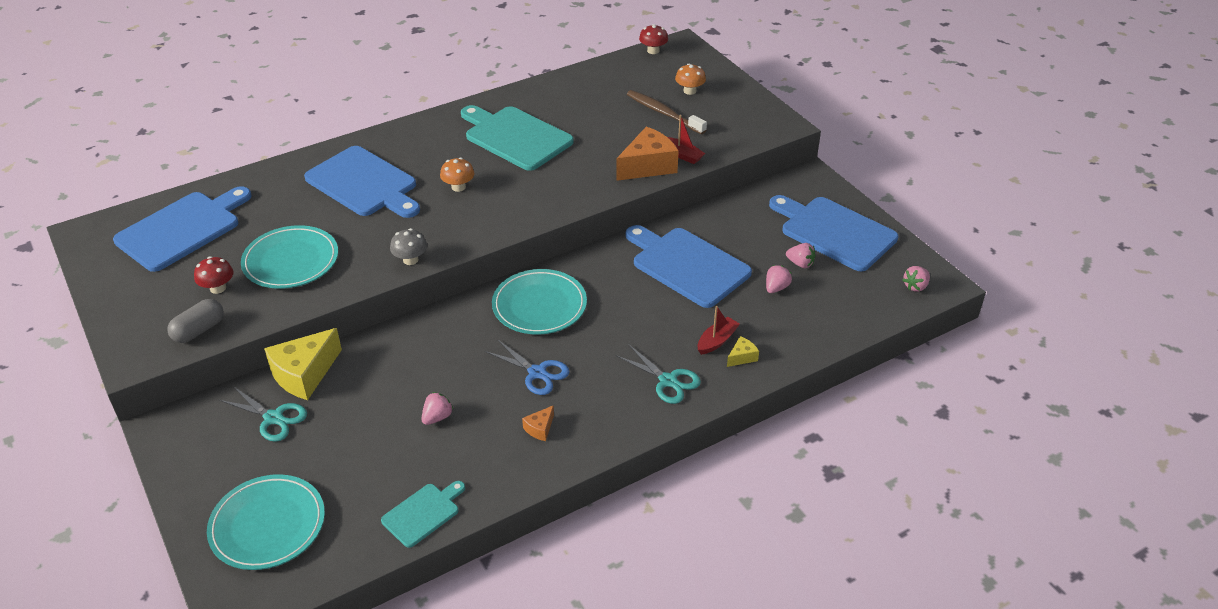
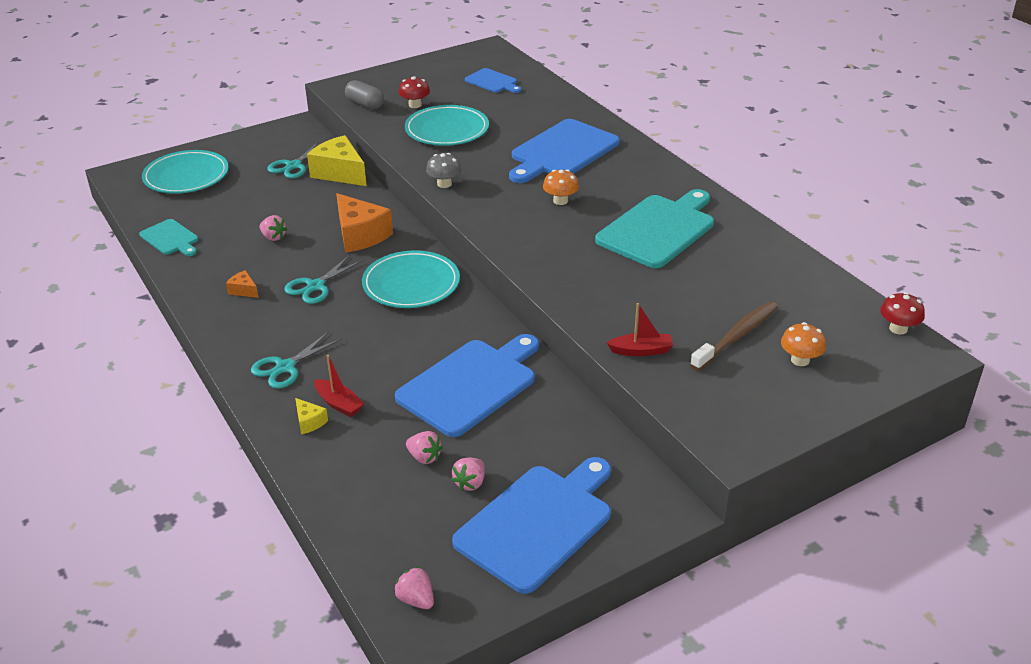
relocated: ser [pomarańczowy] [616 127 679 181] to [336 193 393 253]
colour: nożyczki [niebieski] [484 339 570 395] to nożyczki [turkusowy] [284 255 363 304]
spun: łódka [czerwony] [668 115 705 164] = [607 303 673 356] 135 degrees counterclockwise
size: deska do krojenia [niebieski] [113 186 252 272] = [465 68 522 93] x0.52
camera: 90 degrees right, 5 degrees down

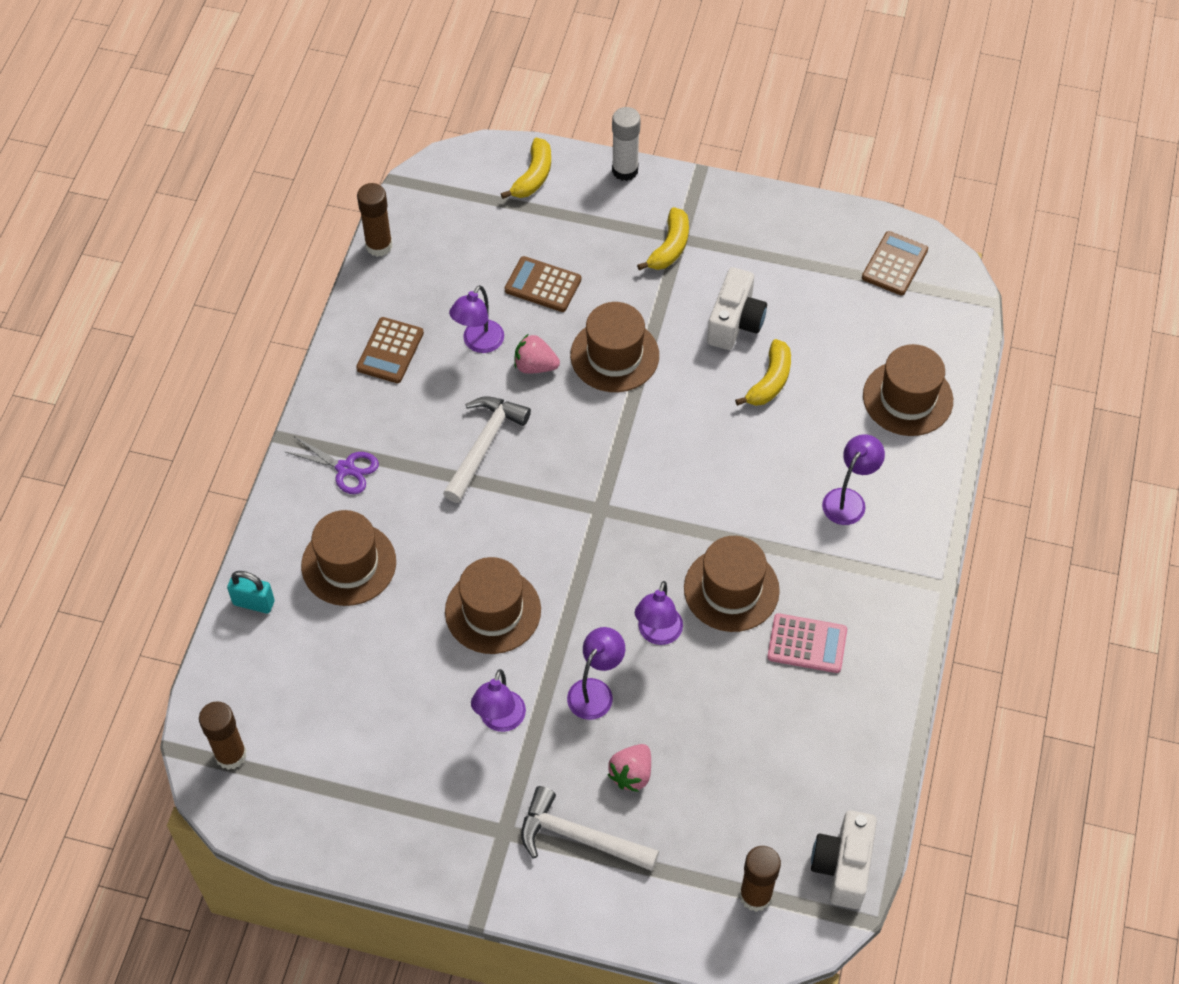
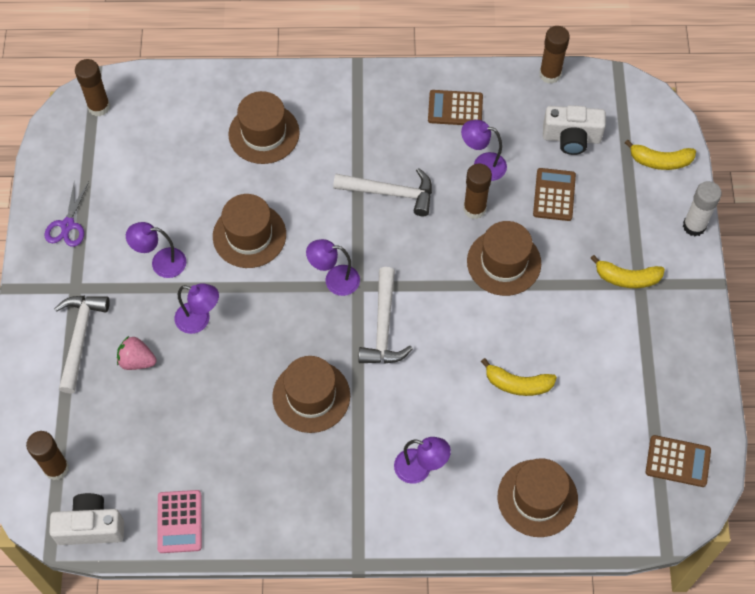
missing: kłódka [turkusowy] [227 571 275 614]
appeared: młotek [biały] [358 267 413 364]
relocated: nożyczki [fioletowy] [286 437 379 494] to [45 180 89 247]; lampka [fioletowy] [635 581 683 645] to [306 239 360 296]; aparat fotograficzny [biały] [707 267 767 350] to [543 105 606 155]; kalkulator [różowy] [767 613 847 673] to [157 490 202 553]
exchanged: truskawka [różowy] [514 334 560 374] to klej w sztyfcie [brązowy] [463 164 492 219]
camera: 75 degrees right, 5 degrees up

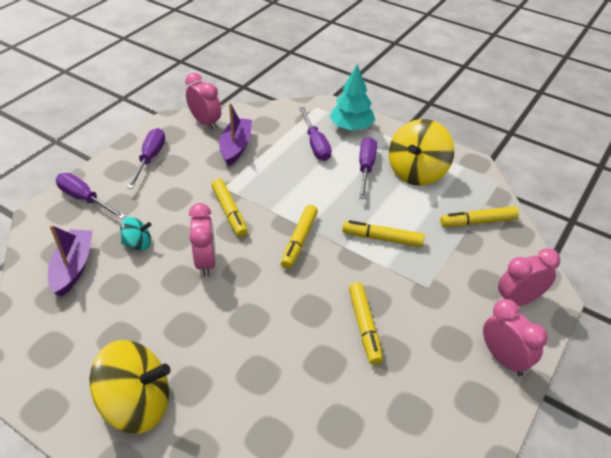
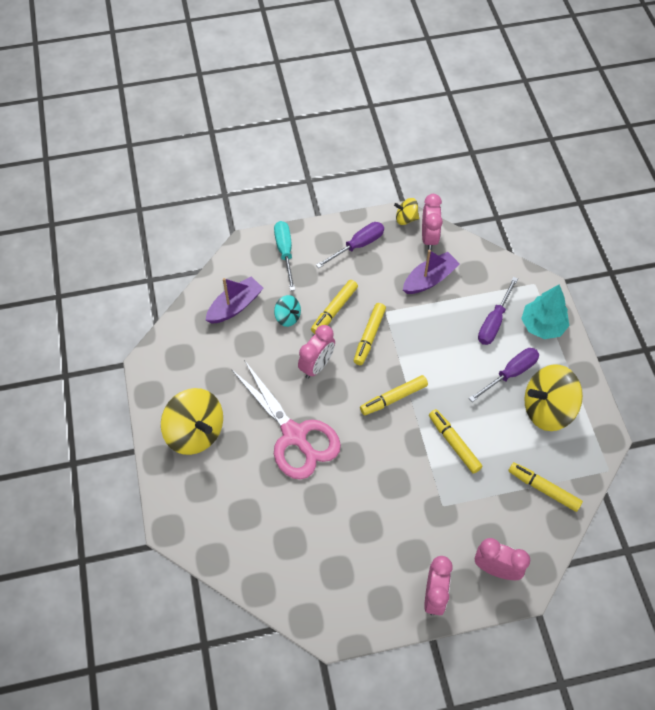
appeared: nożyczki [różowy] [231 360 341 480]; bączek [żółty] [394 198 419 225]
relocated: flamaster [żółty] [349 282 383 365] to [311 280 358 334]
colour: śrubokręt [fioletowy] [56 173 126 220] to śrubokręt [turkusowy] [274 221 295 291]
camera: 45 degrees right, 15 degrees up

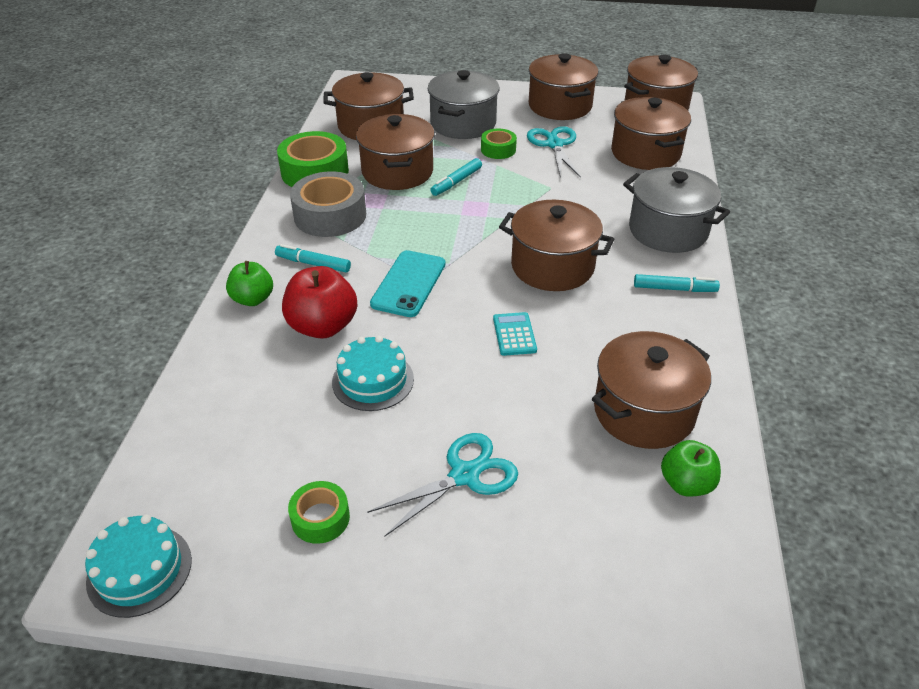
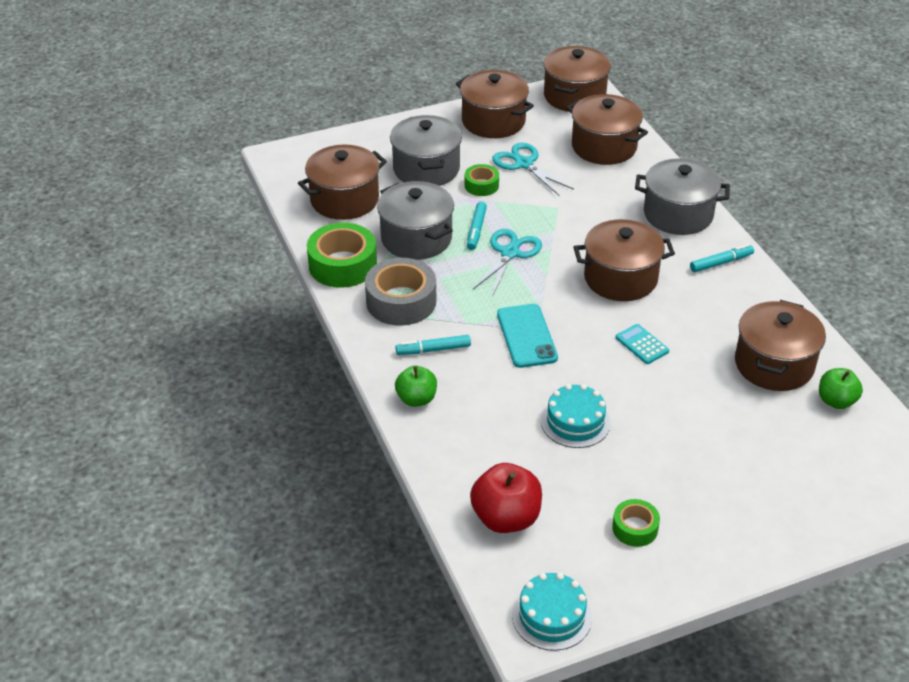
relocated: jabłko [czerwony] [282 266 357 339] to [470 463 542 533]; nożyczki [turkusowy] [367 433 518 536] to [473 229 542 297]
colour: garnek [brązowy] [356 114 435 190] to garnek [szary] [377 181 454 260]
camera: 30 degrees left, 0 degrees up

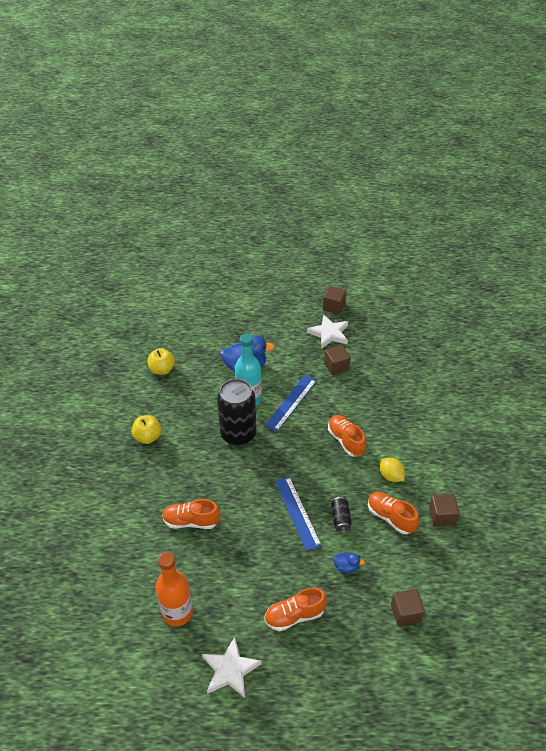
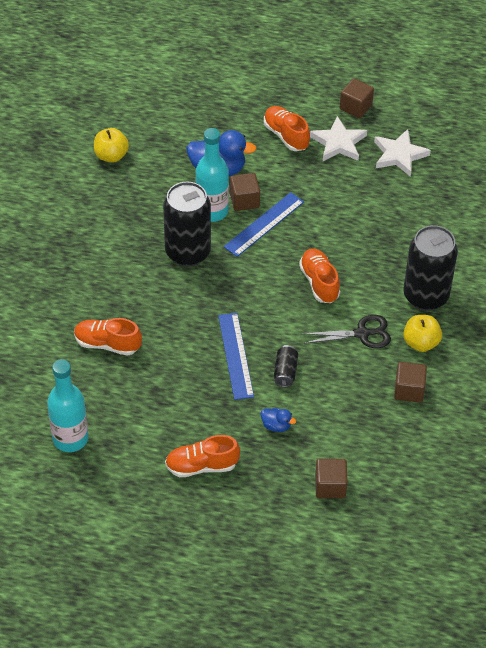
appeared: puszka [czarny] [403 225 458 311]
relocated: jabłko [żółty] [131 415 161 444] to [403 315 442 352]; gwiazda [biały] [202 637 261 698] to [374 129 431 177]; sześcian [brązowy] [324 345 351 375] to [230 173 260 211]; but [pomarańczowy] [368 492 419 535] to [264 106 310 151]
exchanged: cytryna [żółty] [380 458 405 482] to nożyczki [czarny] [302 315 391 348]
colour: butelka [pomarańczowy] [156 552 193 626] to butelka [turkusowy] [47 359 88 452]
camera: 10 degrees right, 5 degrees up

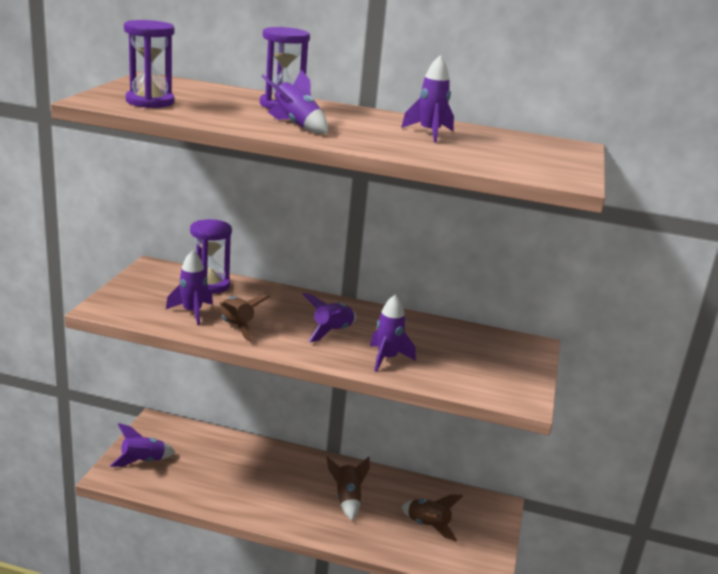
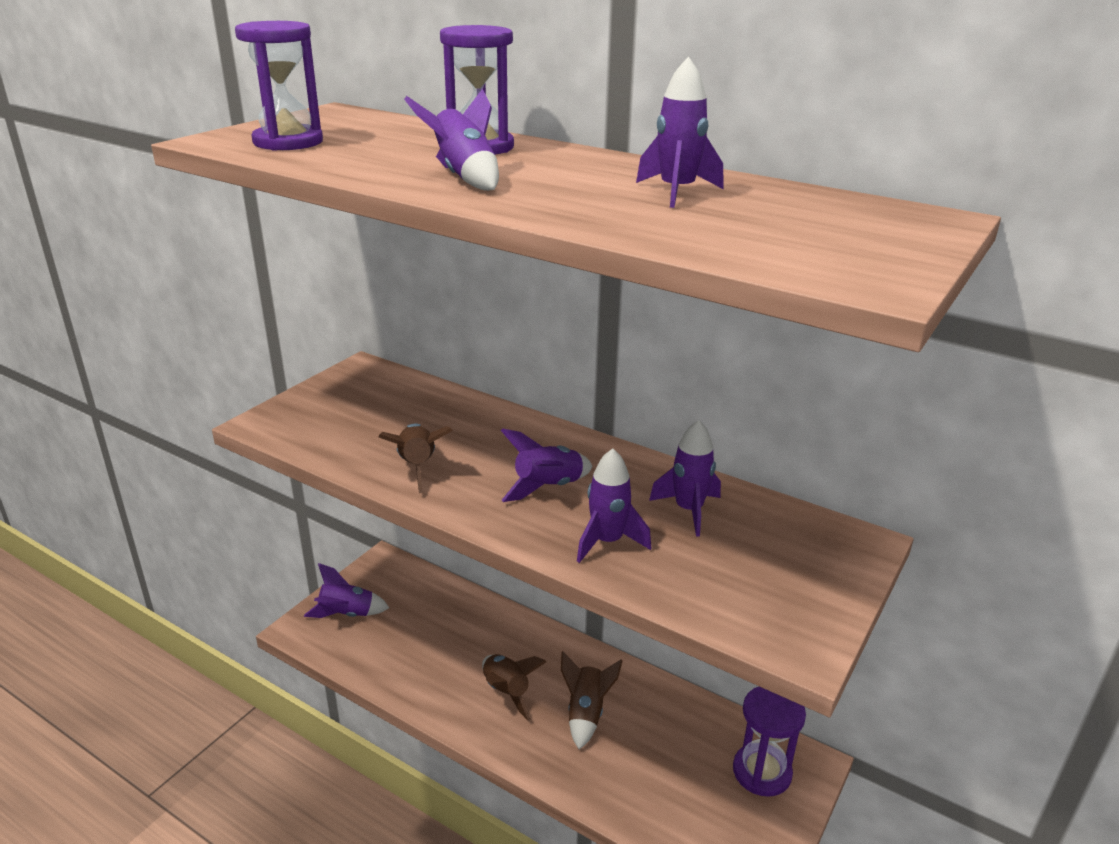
relocated: rakieta [fioletowy] [166 250 213 326] to [649 420 721 536]; klepsydra [fioletowy] [190 219 232 294] to [733 687 806 797]; rakieta [brązowy] [401 494 463 542] to [482 654 547 721]
camera: 20 degrees right, 5 degrees up

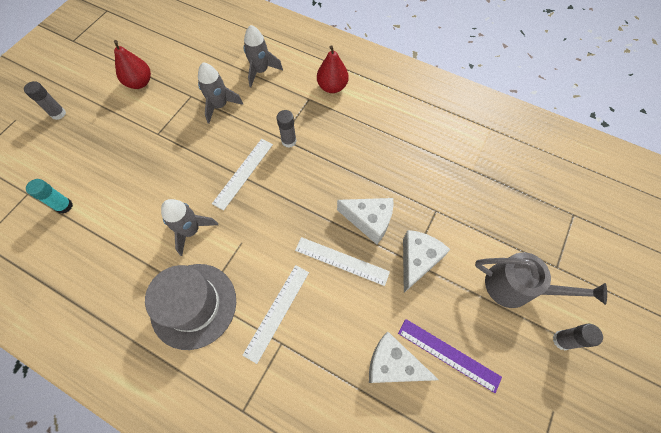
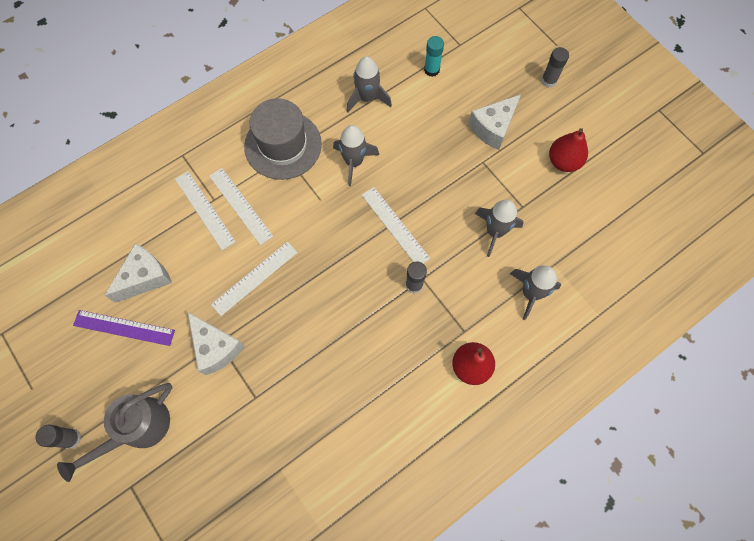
appeared: linijka [biały] [175 171 236 250]; rakieta [szary] [347 56 392 113]
relocated: ser [biały] [337 198 393 244] to [469 94 521 150]
spun: linijka [fioletowy] [398 319 502 393] = [73 310 175 346] 45 degrees clockwise
camera: 115 degrees right, 5 degrees up

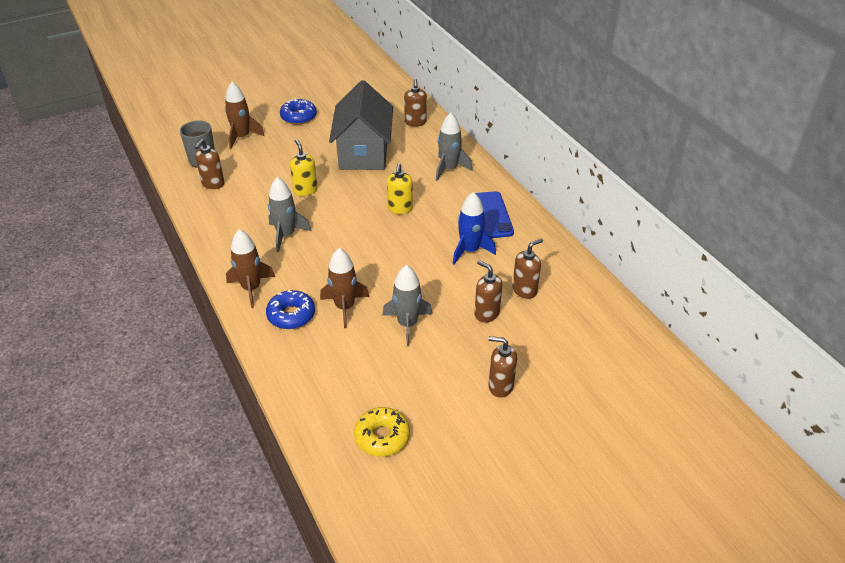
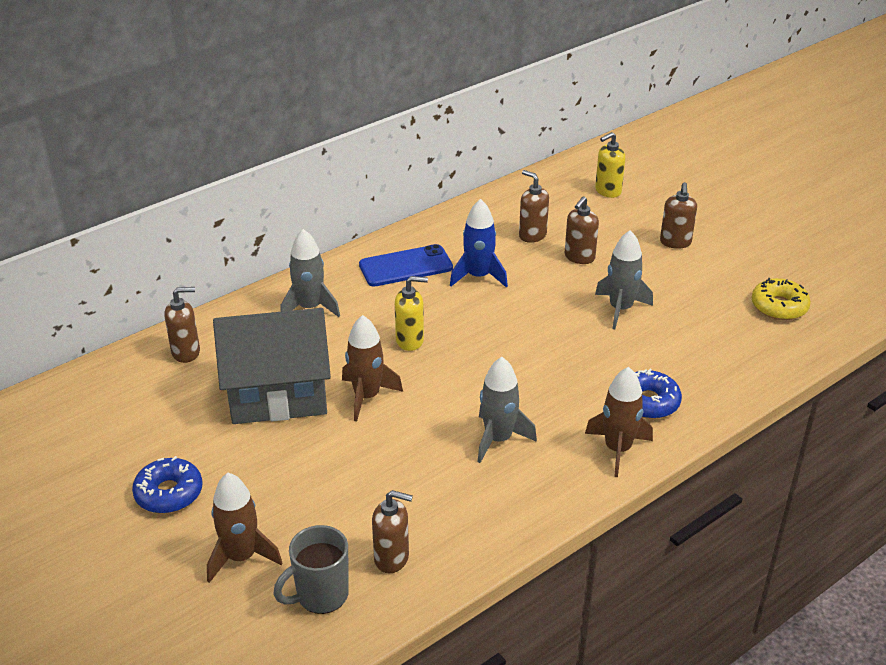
relocated: dozownik mydła [żółty] [290 139 317 196] to [595 132 625 198]; rakieta [brązowy] [320 248 369 328] to [342 315 403 421]
camera: 100 degrees left, 5 degrees down

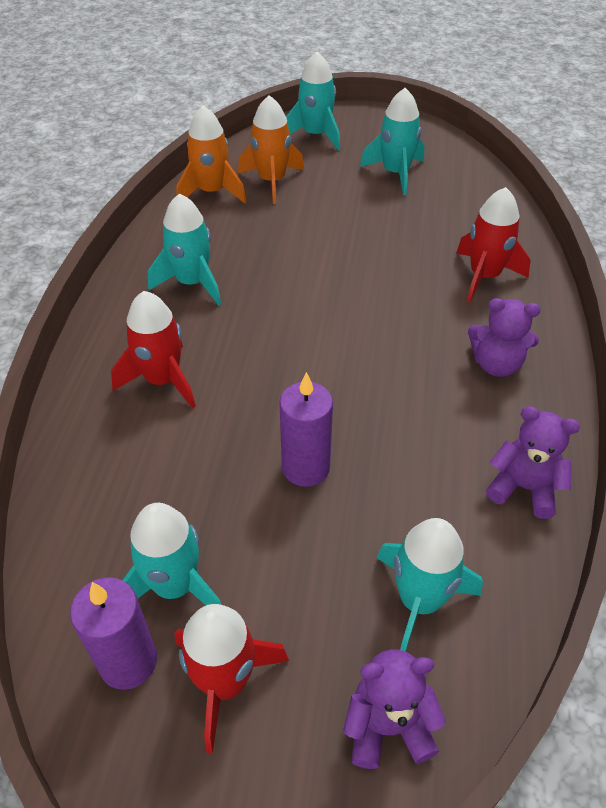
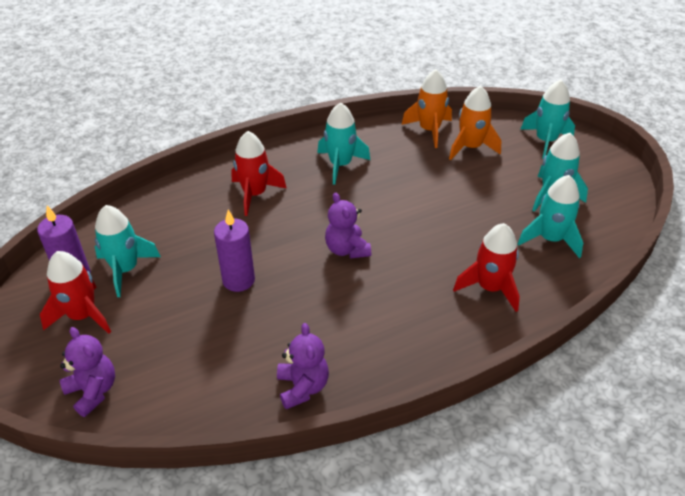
relocated: rakieta [turkusowy] [377 518 483 652] to [517 175 583 258]; miś [fioletowy] [468 298 541 377] to [325 193 371 259]
camera: 55 degrees right, 5 degrees down

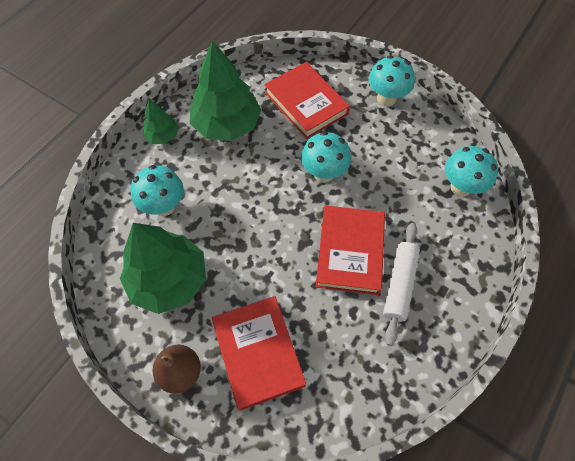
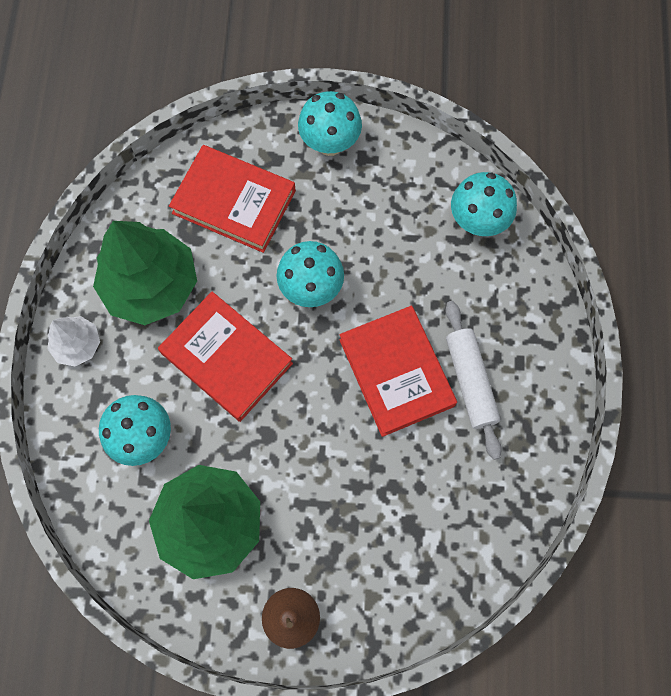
relocated: książka [czerwony] [212 296 306 411] to [158 292 293 422]
colour: drzewko [zielony] [143 99 179 144] to drzewko [biały] [47 316 100 366]
camera: 30 degrees left, 10 degrees up

